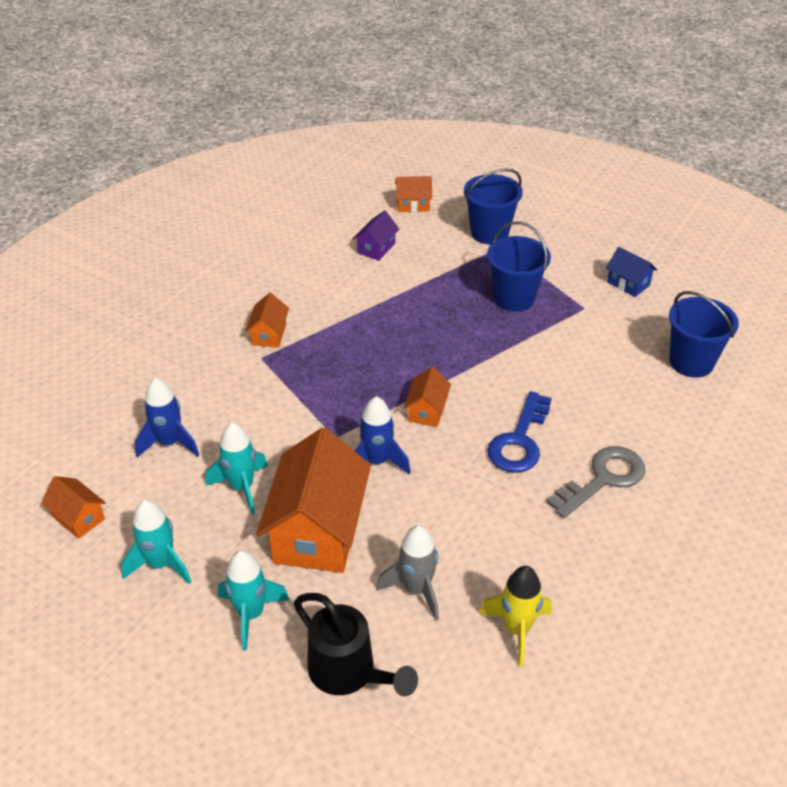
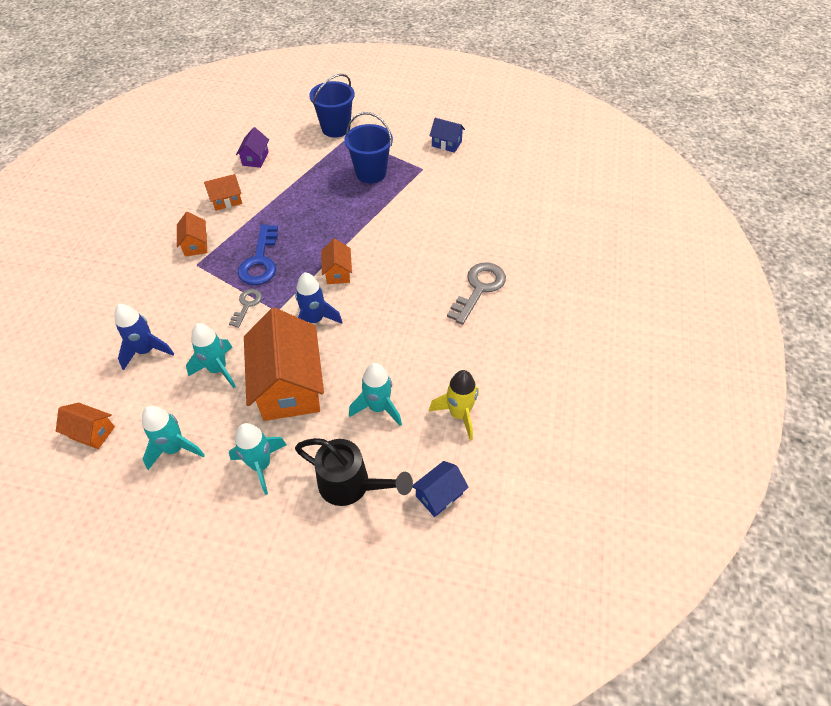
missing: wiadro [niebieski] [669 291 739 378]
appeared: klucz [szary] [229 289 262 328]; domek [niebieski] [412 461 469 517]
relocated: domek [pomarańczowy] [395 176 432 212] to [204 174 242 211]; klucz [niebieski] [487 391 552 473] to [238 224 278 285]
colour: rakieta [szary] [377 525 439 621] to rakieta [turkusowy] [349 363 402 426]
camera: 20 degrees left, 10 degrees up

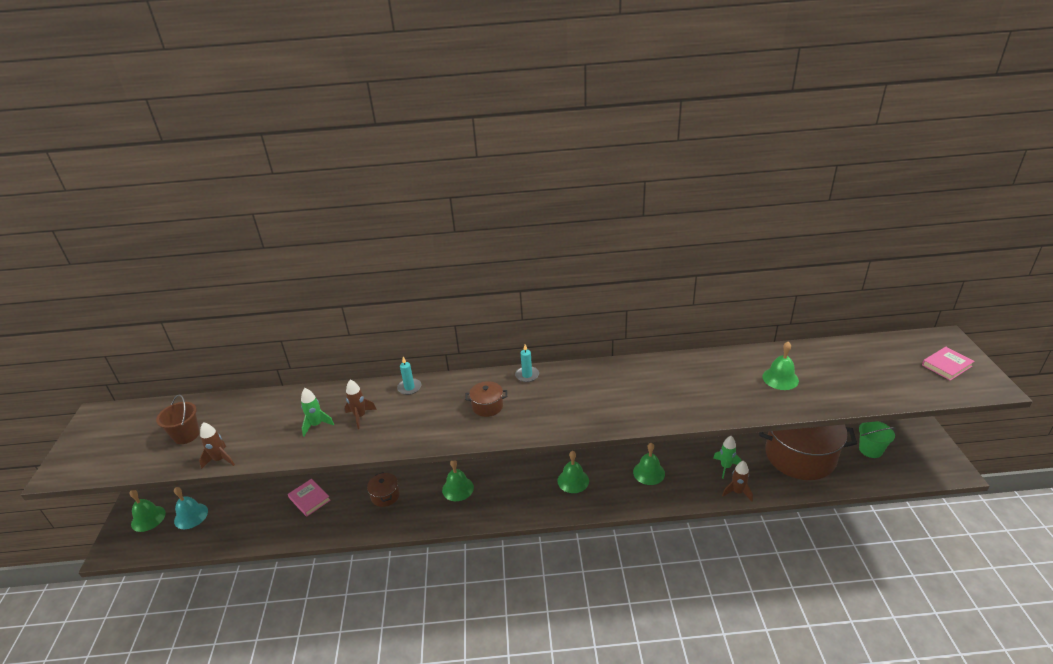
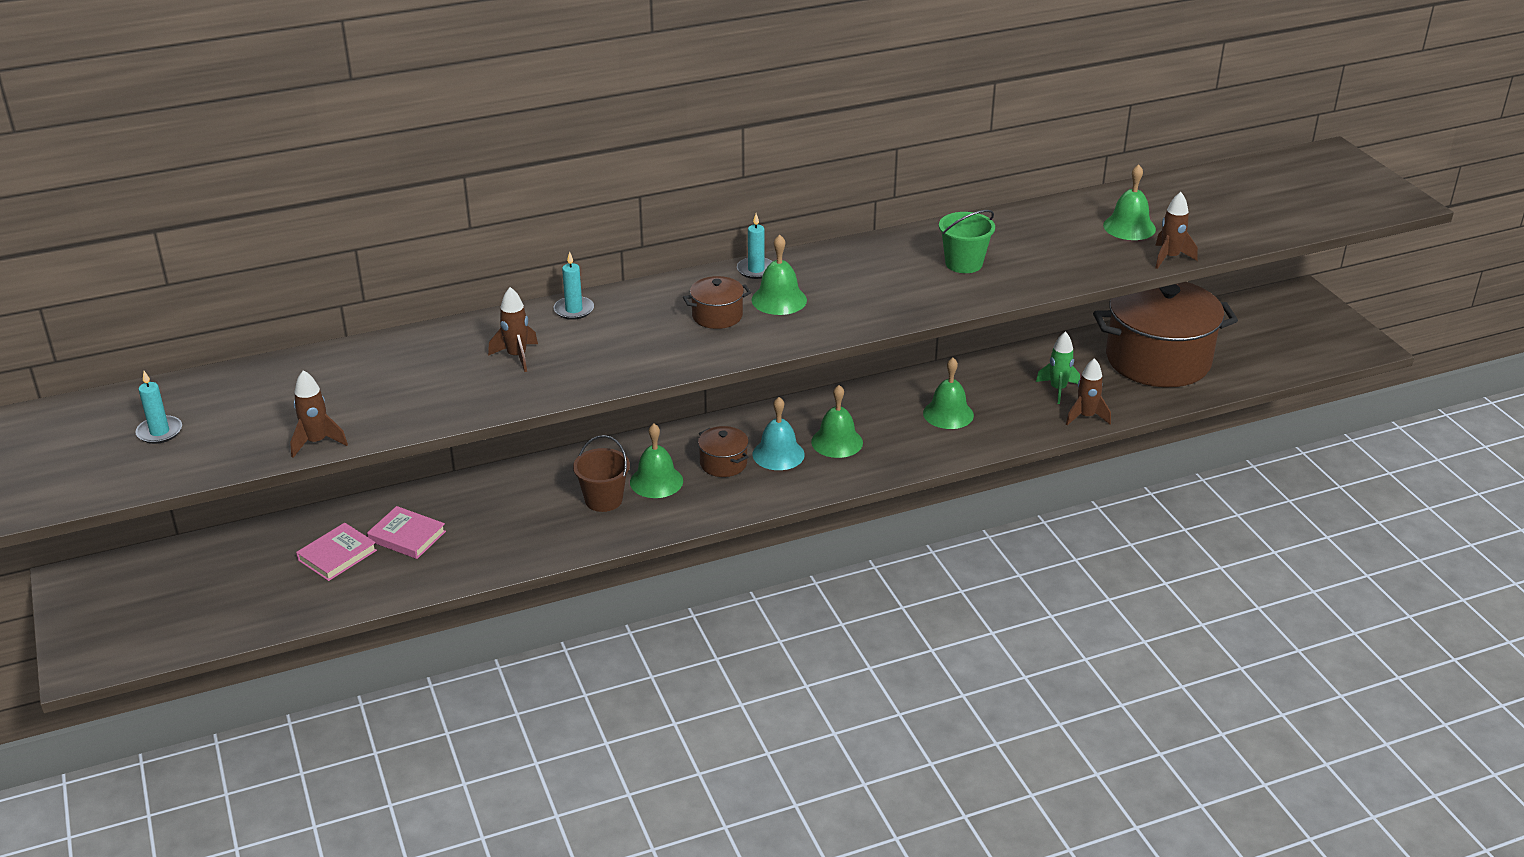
missing: rakieta [zielony] [301 388 334 436]
appeared: świeca [turkusowy] [135 371 182 444]; rakieta [brązowy] [1155 192 1198 269]
relocated: dzwonek [zielony] [130 490 166 532] to [751 235 807 315]; wiadro [brązowy] [156 395 200 444] to [573 435 630 512]; dzwonek [turkusowy] [174 487 208 529] to [753 397 805 470]; garnek [brązowy] [367 472 400 507] to [698 426 749 477]; wiadro [zielony] [859 421 896 458] to [939 210 995 273]; książka [różowy] [922 347 975 381] to [296 523 377 581]
camera: 20 degrees left, 0 degrees up

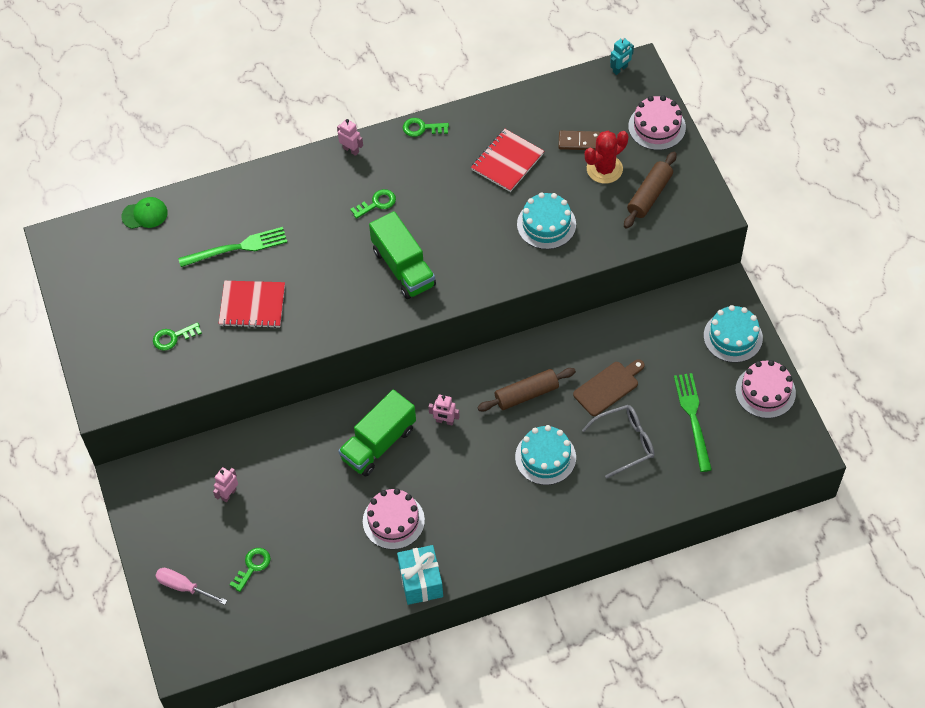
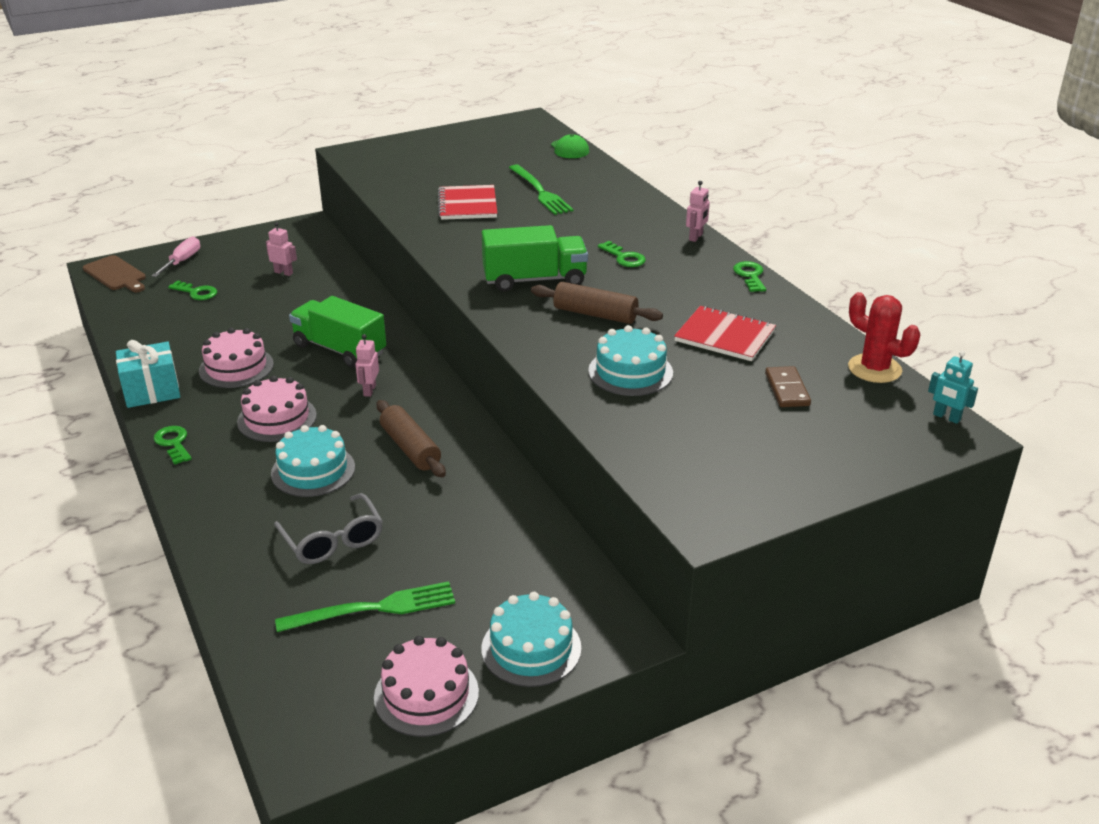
relocated: klucz [zielony] [153 322 202 351] to [154 426 192 465]; deska do krojenia [brązowy] [573 359 645 416] to [83 255 146 292]; kaktus [czerwony] [585 131 628 184] to [848 292 920 383]; wałek do ciasta [brązowy] [624 152 677 229] to [531 282 663 324]; tort [różowy] [628 95 686 150] to [237 376 317 442]
spun: ciężarówka [zielony] [369 211 436 299] = [482 225 588 292] 150 degrees counterclockwise
camera: 80 degrees right, 25 degrees down

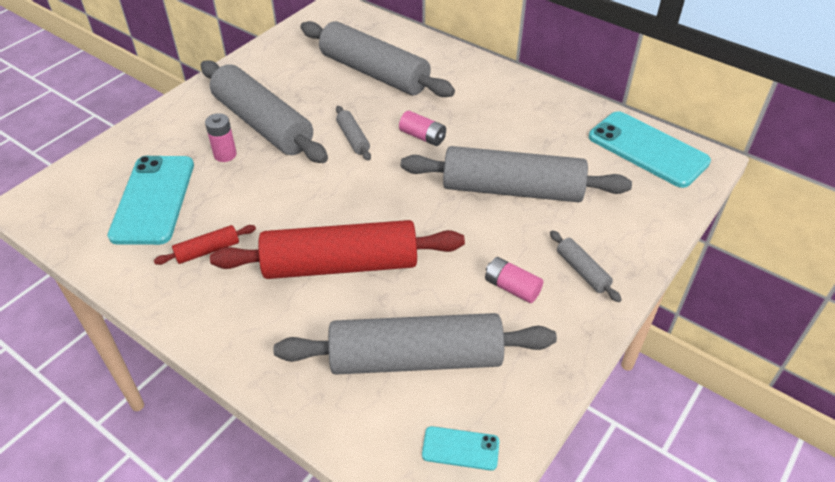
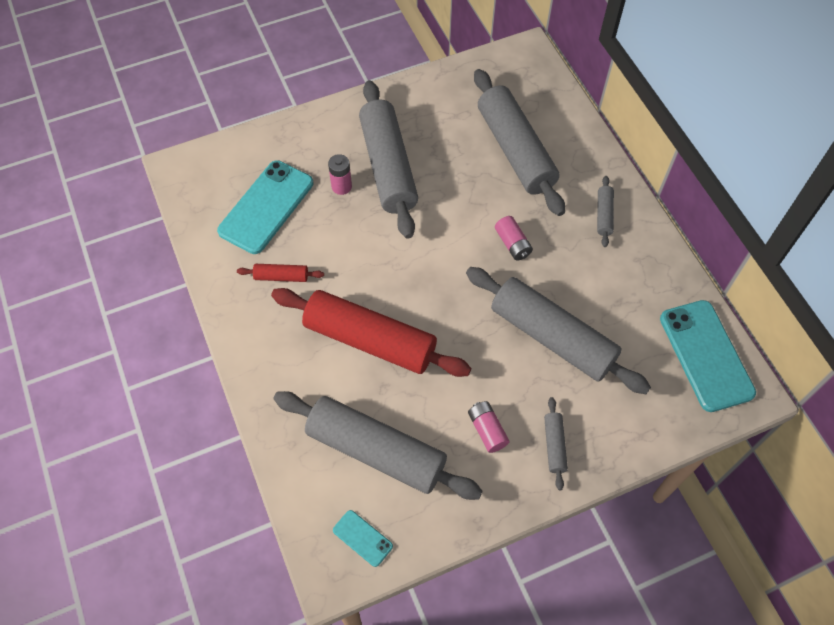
relocated: wałek do ciasta [szary] [336 106 371 161] to [597 176 614 247]
camera: 30 degrees right, 15 degrees up

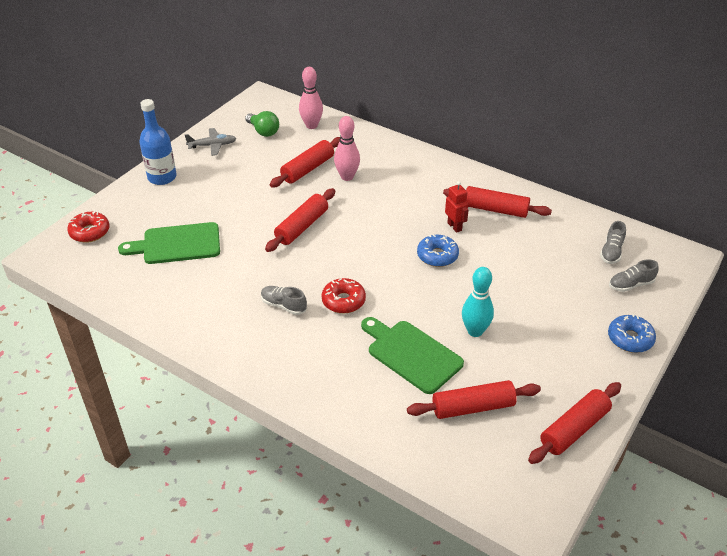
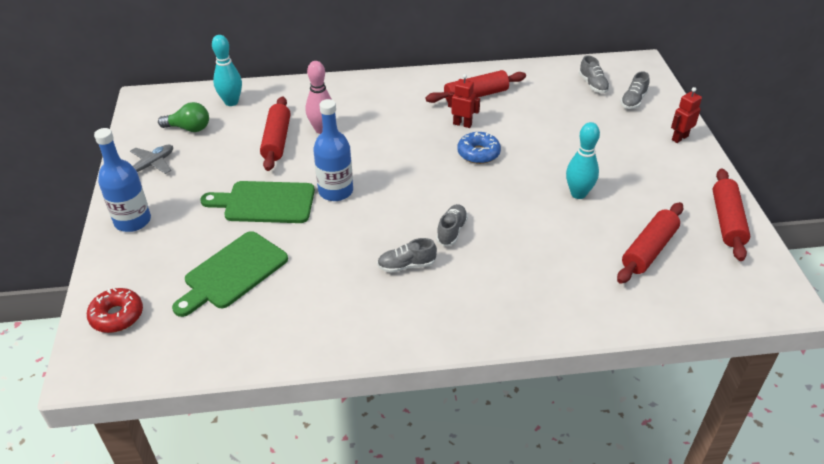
relocated: deska do krojenia [zielony] [361 317 464 394] to [200 181 315 223]
exchanged: wałek do ciasta [czerwony] [265 188 335 252] to butelka [niebieski] [313 99 353 201]; donut [czerwony] [321 278 366 313] to but [szary] [436 204 468 246]; donut [niebieski] [608 314 656 353] to robot [czerwony] [671 87 702 143]
colour: kręgiel [różowy] [299 67 323 129] to kręgiel [turkusowy] [212 35 242 106]
camera: 40 degrees left, 0 degrees up

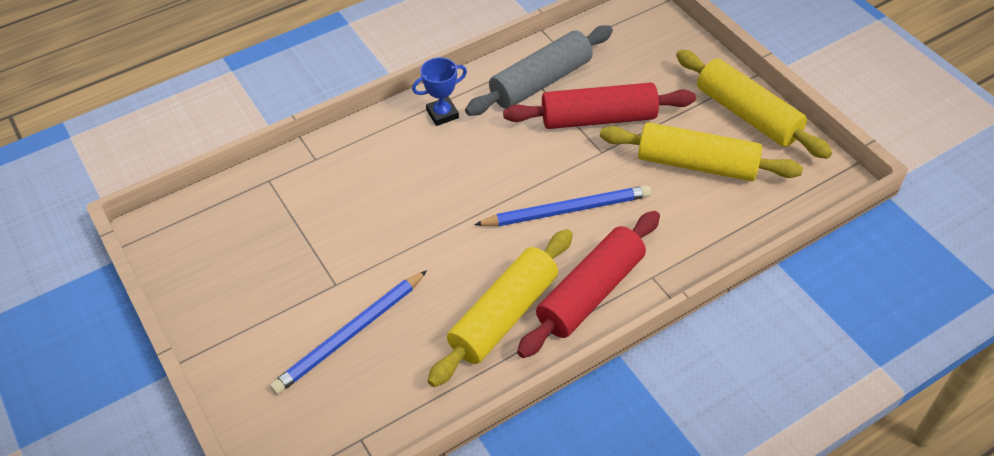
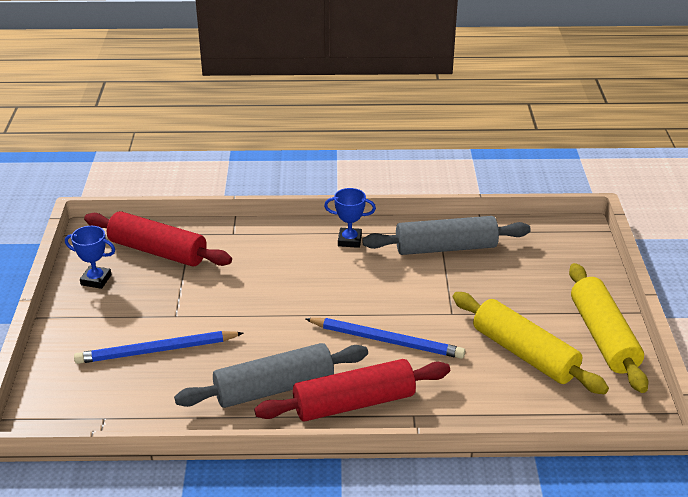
appeared: puchar [niebieski] [65 226 115 289]
relocated: wałek do ciasta [czerwony] [503 83 696 129] to [84 211 232 266]
colour: wałek do ciasta [żółty] [427 229 573 387] to wałek do ciasta [szary] [174 343 368 408]
camera: 30 degrees right, 15 degrees down

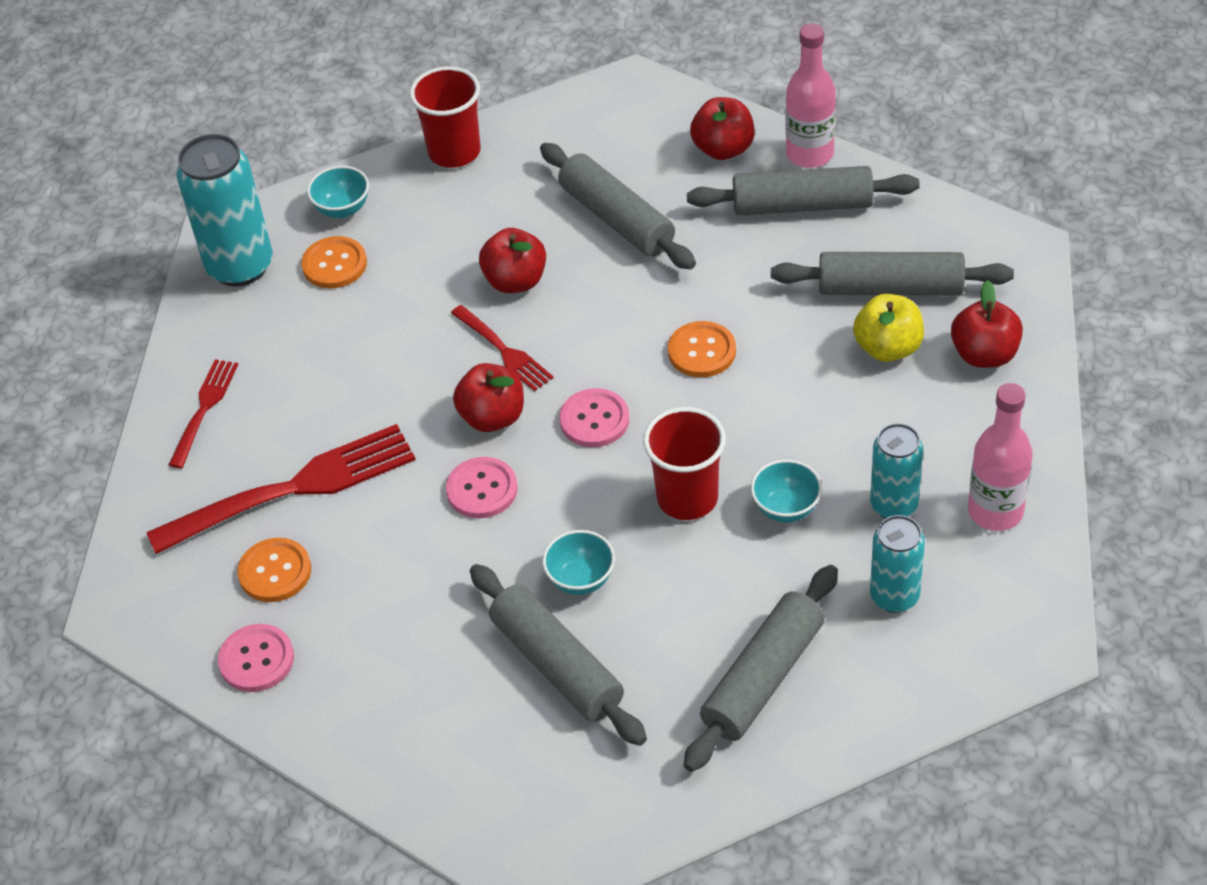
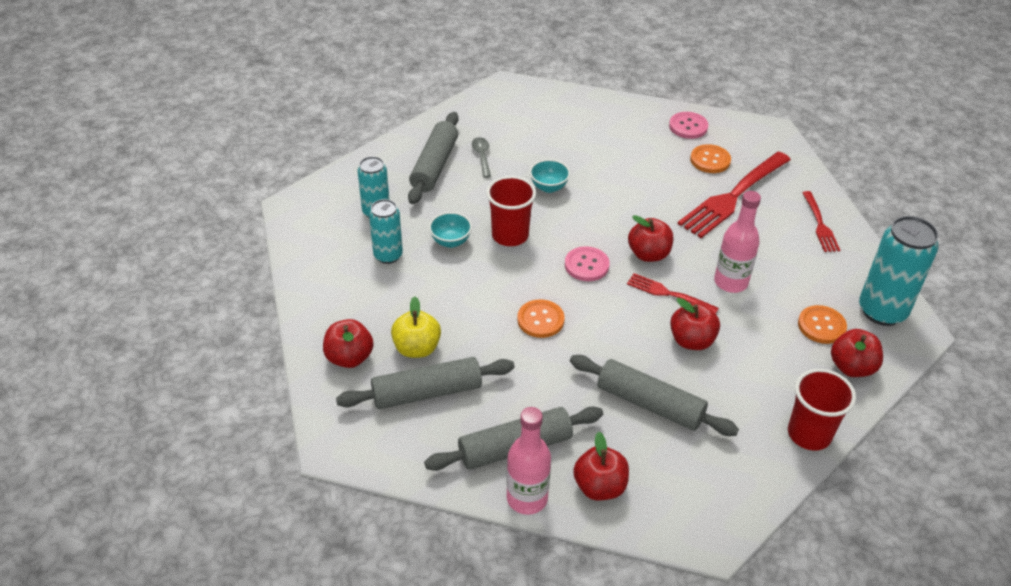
missing: guzik [różowy] [446 457 518 518]; wałek do ciasta [szary] [470 564 647 746]
appeared: łyżka [szary] [472 137 491 178]
relocated: butelka [różowy] [968 383 1033 531] to [714 191 761 293]
exchanged: miska [turkusowy] [307 166 369 218] to jabłko [czerwony] [831 329 883 377]
camera: 155 degrees right, 5 degrees down

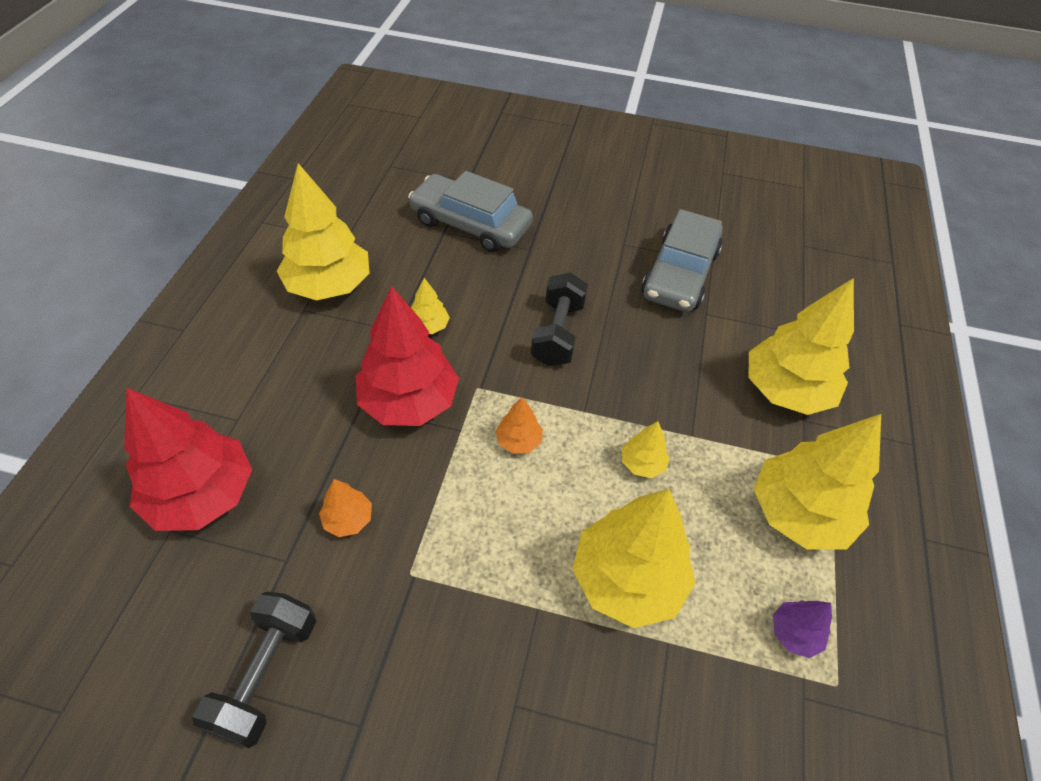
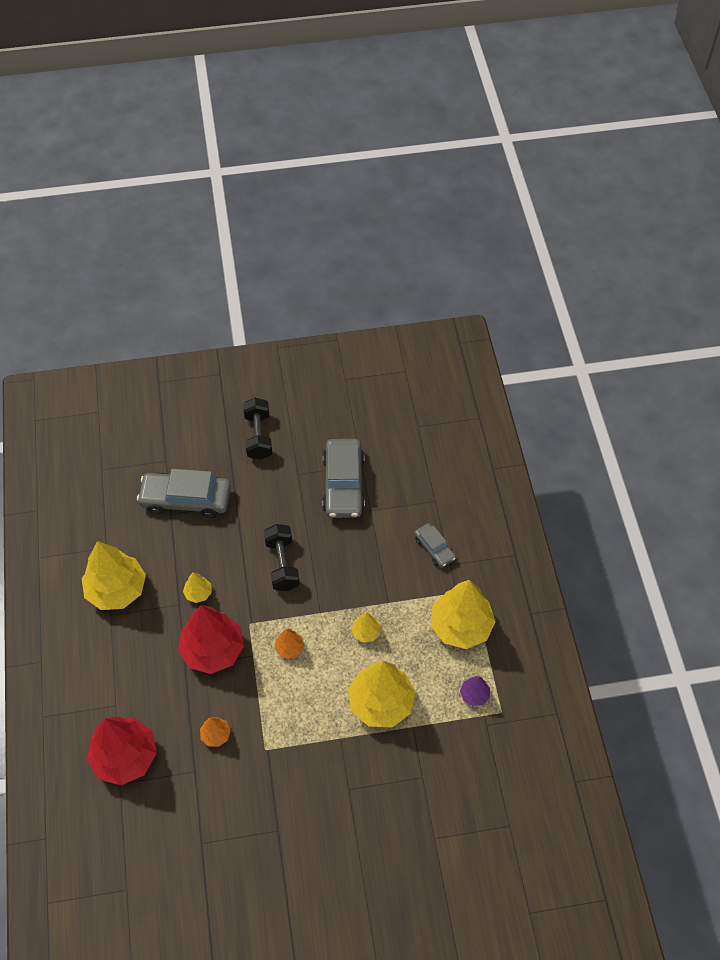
relocated: hantel [czarny] [192 591 316 748] to [243 398 272 460]
exchanged: drzewko [żółty] [749 278 854 415] to samochód [szary] [414 523 456 567]
camera: 20 degrees left, 5 degrees up

